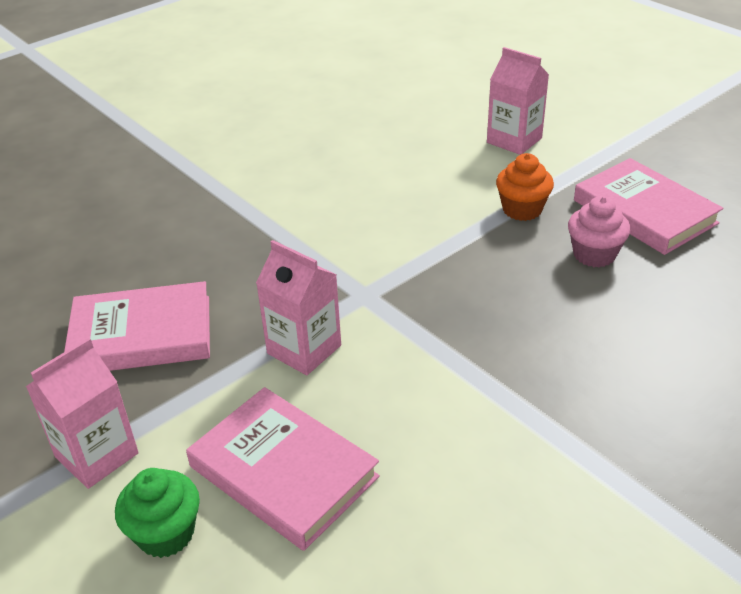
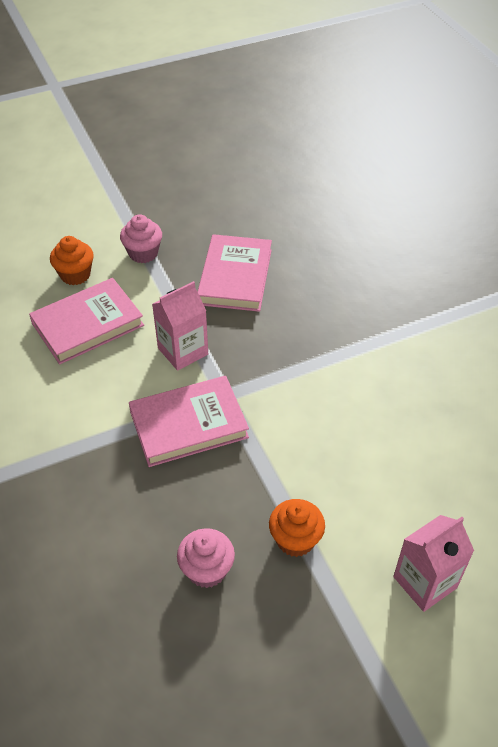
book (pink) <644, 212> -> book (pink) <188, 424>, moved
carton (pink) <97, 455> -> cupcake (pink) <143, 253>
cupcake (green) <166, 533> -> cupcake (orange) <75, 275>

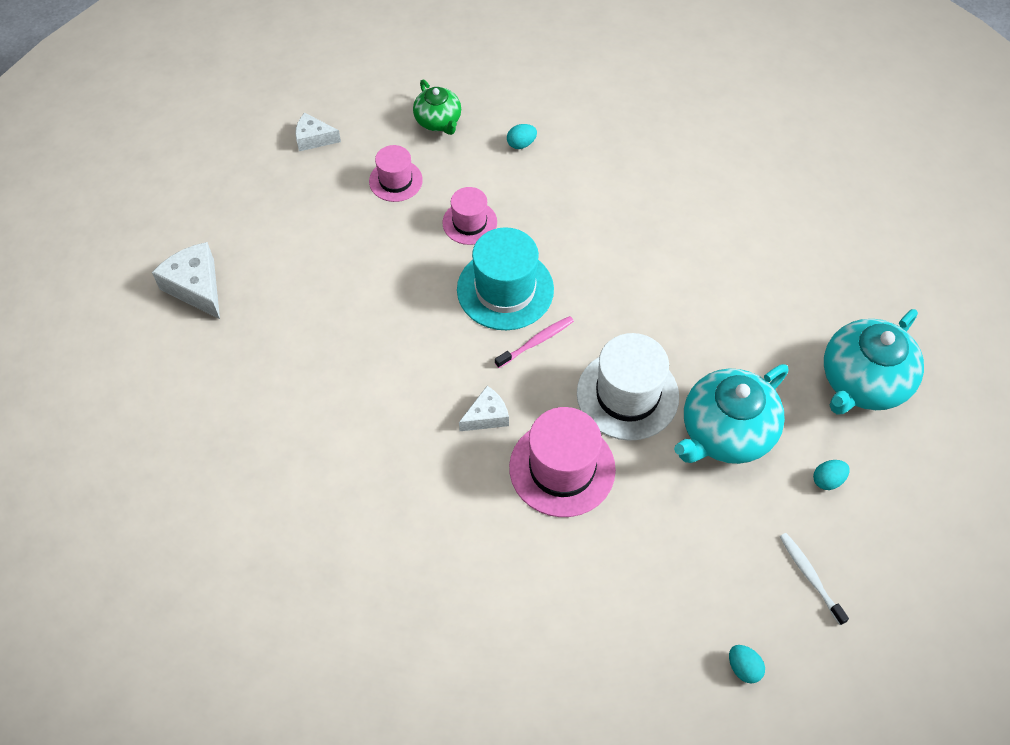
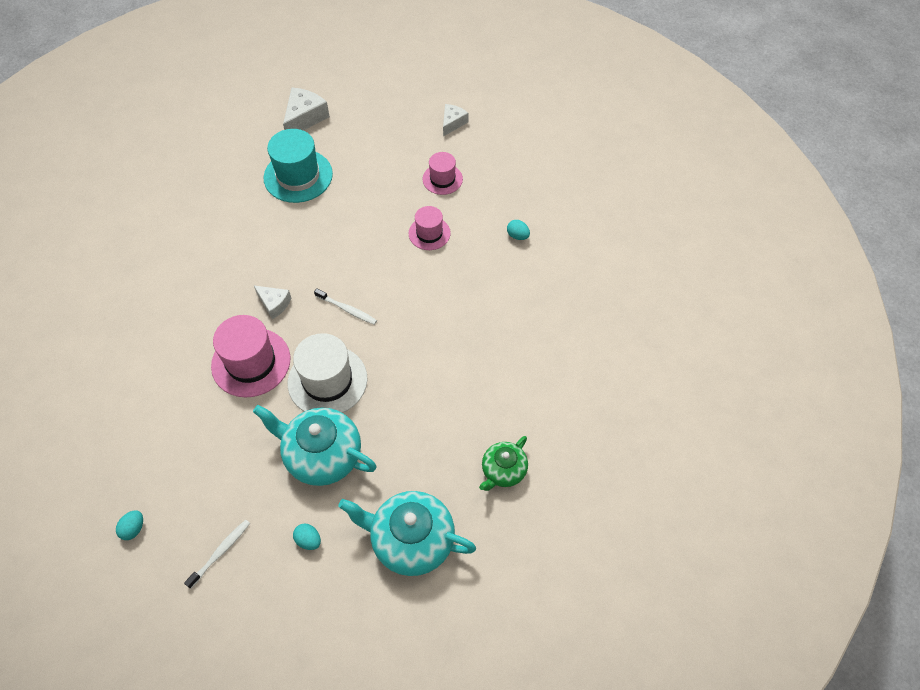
teapot (green) <438, 121> -> teapot (green) <503, 471>, moved
cheese (white) <314, 139> -> cheese (white) <452, 123>, 45 degrees clockwise
hat (turquoise) <505, 289> -> hat (turquoise) <298, 176>, moved
toothbrush (pink) <536, 342> -> toothbrush (white) <347, 309>

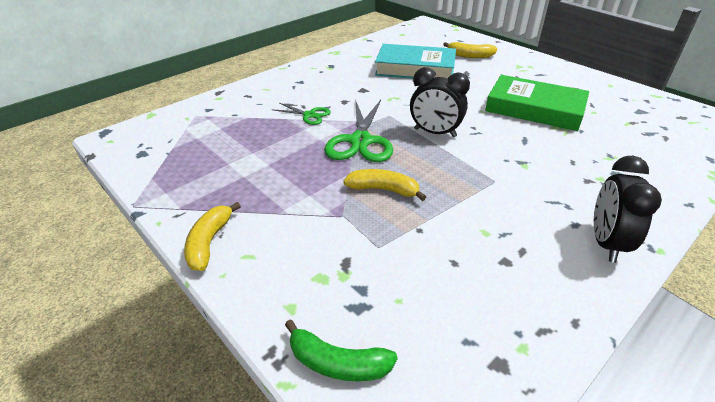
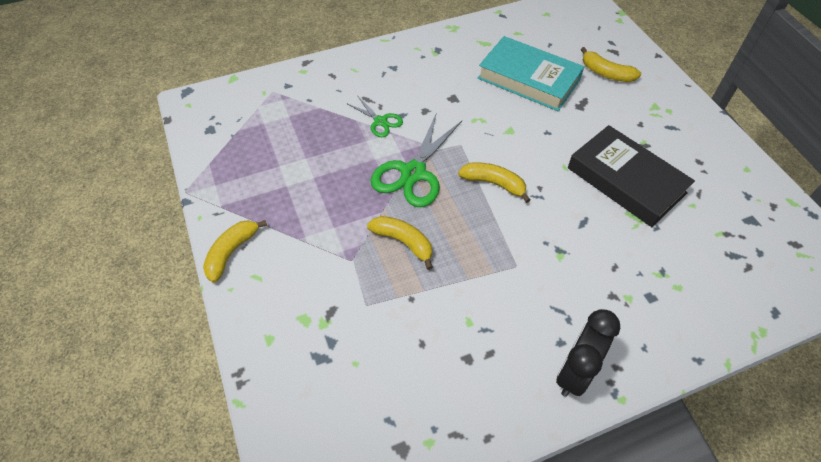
clock (black) <435, 133> -> banana (yellow) <494, 184>
book (green) <534, 109> -> book (black) <626, 180>
banana (green) <337, 363> -> none

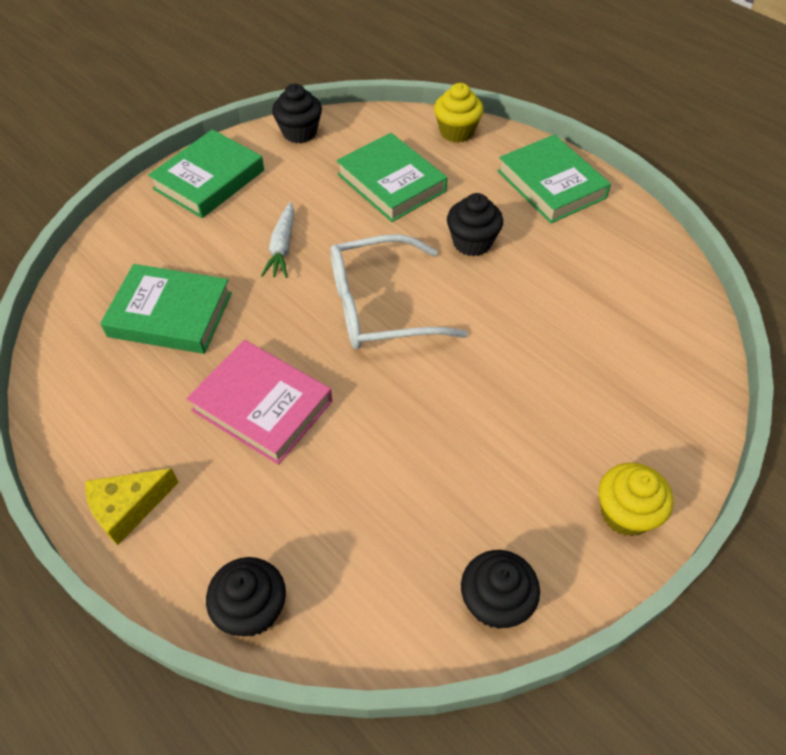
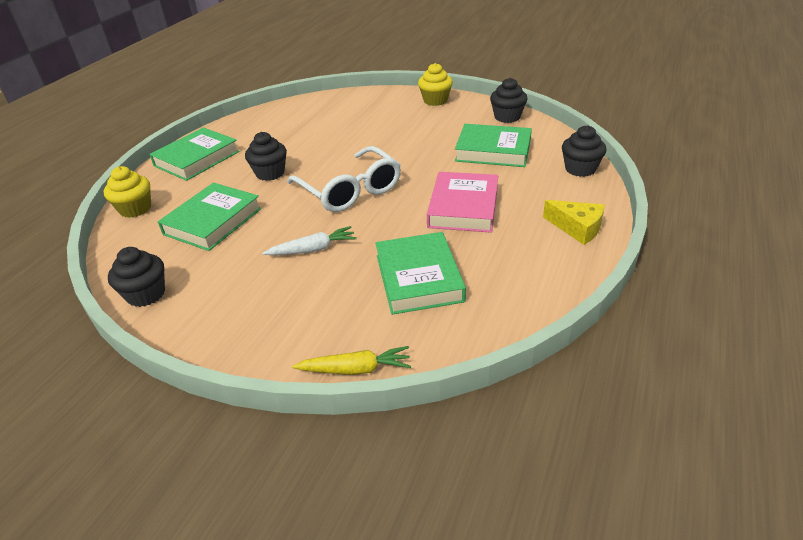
book (green) <209, 180> -> book (green) <493, 150>, moved
none -> carrot (yellow) <355, 369>

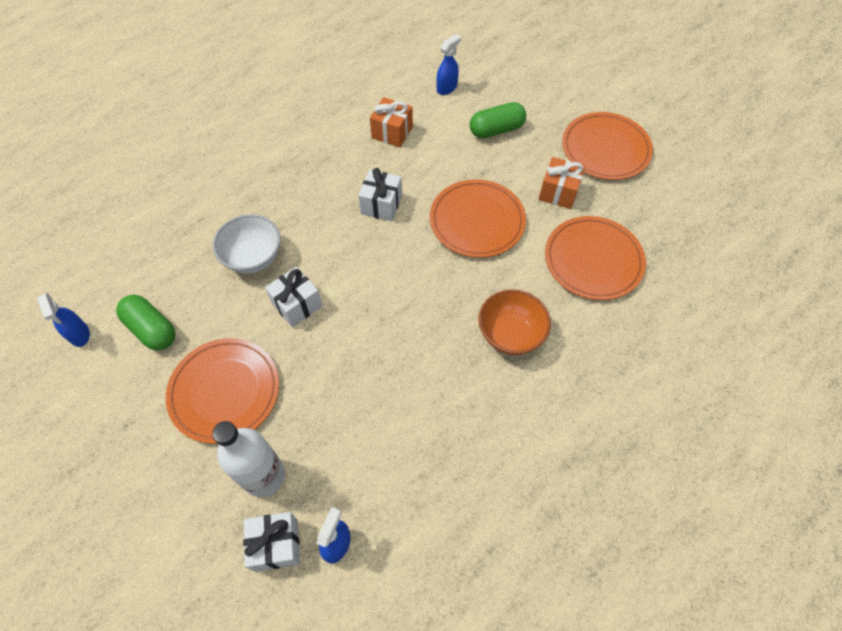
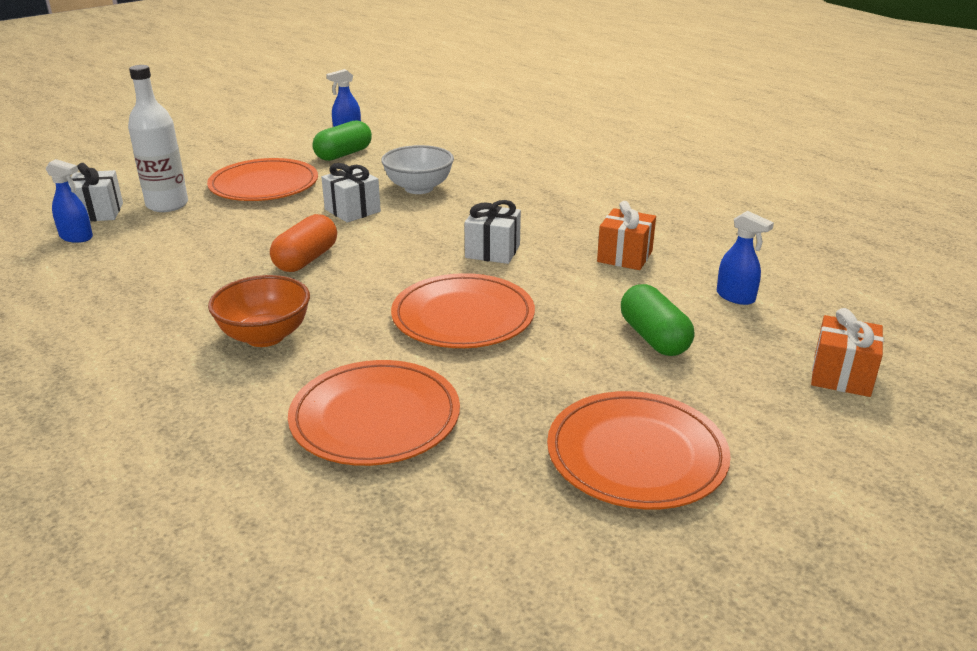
gift (orange) <558, 192> -> gift (orange) <841, 376>, moved
none -> capsule (orange) <306, 259>

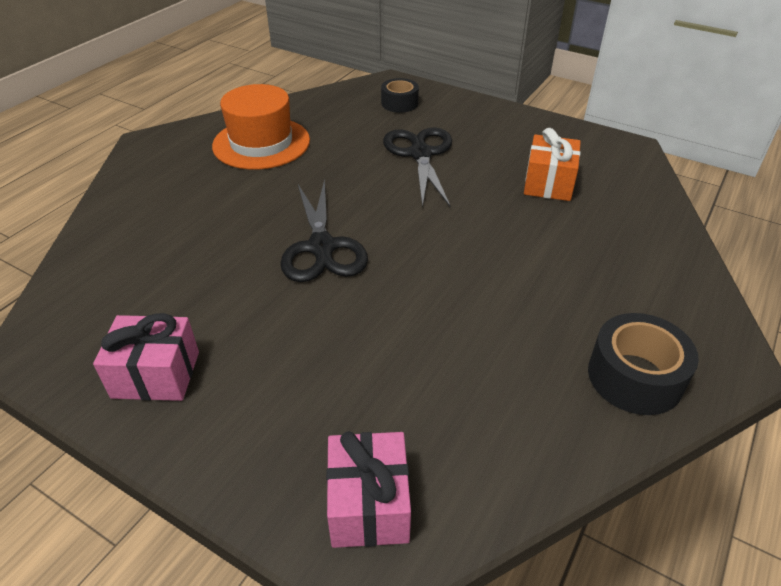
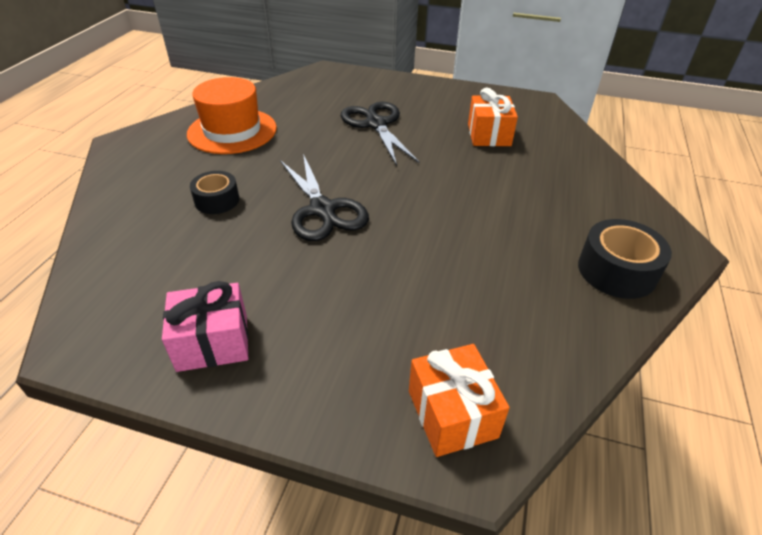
tape (black) <399, 103> -> tape (black) <217, 200>, moved
gift (pink) <369, 504> -> gift (orange) <452, 414>

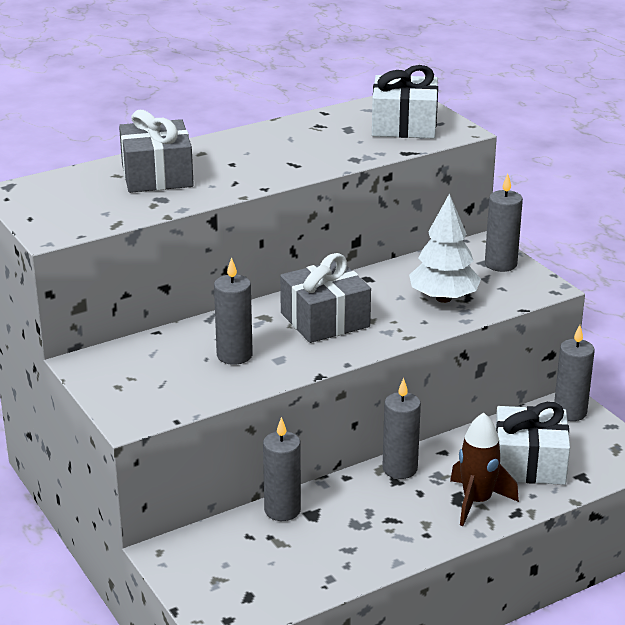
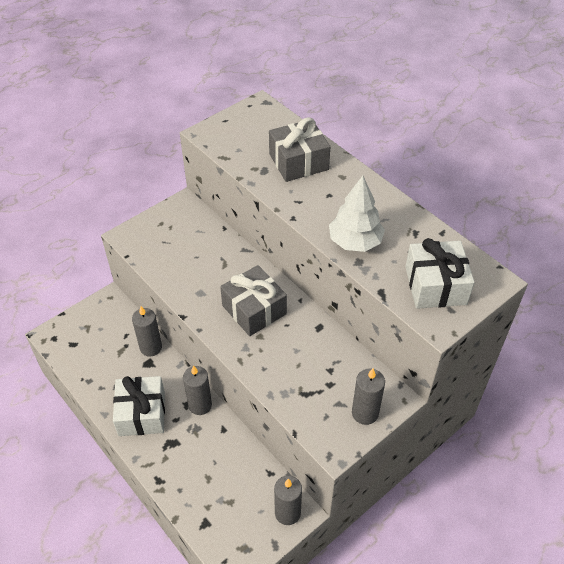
tree (white) <443, 298> -> tree (white) <355, 242>, moved
candle (grey) <234, 355> -> none
gift (white) <529, 463> -> gift (white) <142, 413>, moved
rocket (brown) <477, 502> -> none

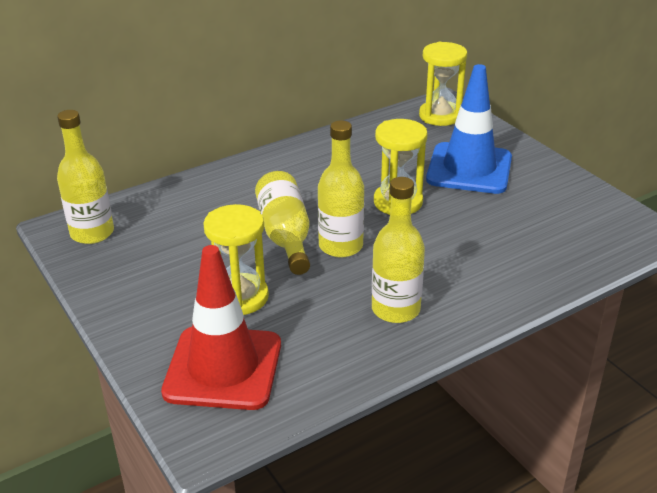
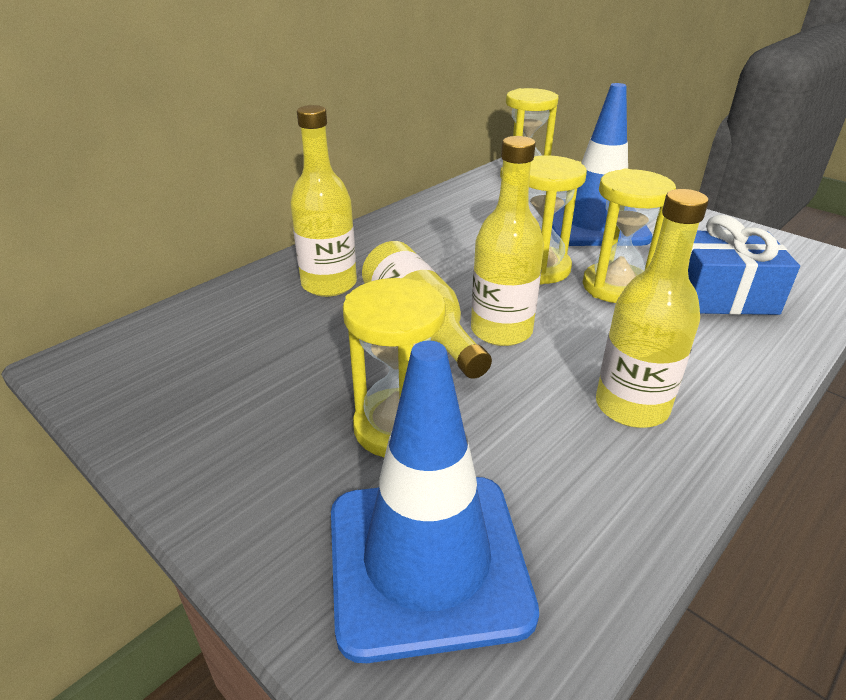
bottle (yellow) <92, 233> -> bottle (yellow) <329, 284>, moved
traffic cone (red) <223, 368> -> traffic cone (blue) <427, 561>
none -> hourglass (yellow) <615, 287>
none -> gift (blue) <721, 295>

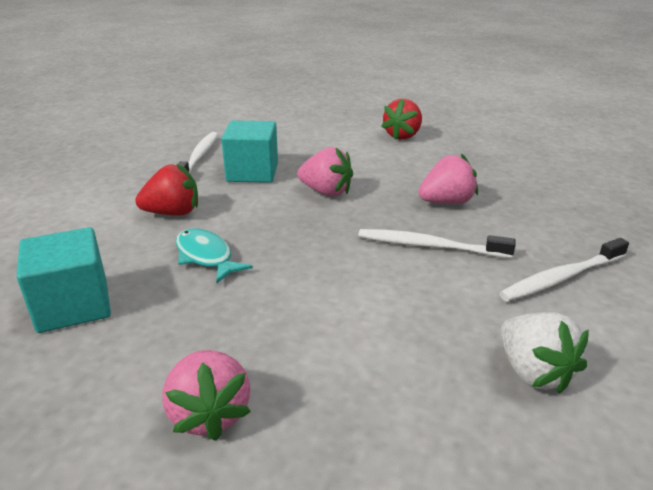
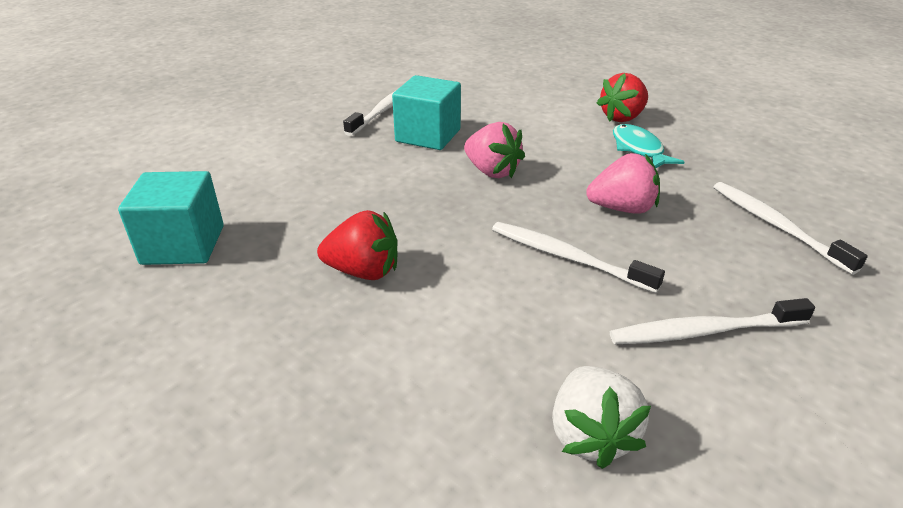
strawberry (red) <173, 213> -> strawberry (red) <363, 271>, moved
fish (turquoise) <206, 257> -> fish (turquoise) <638, 149>, moved
strawberry (pink) <209, 414> -> none
none -> toothbrush (white) <776, 226>

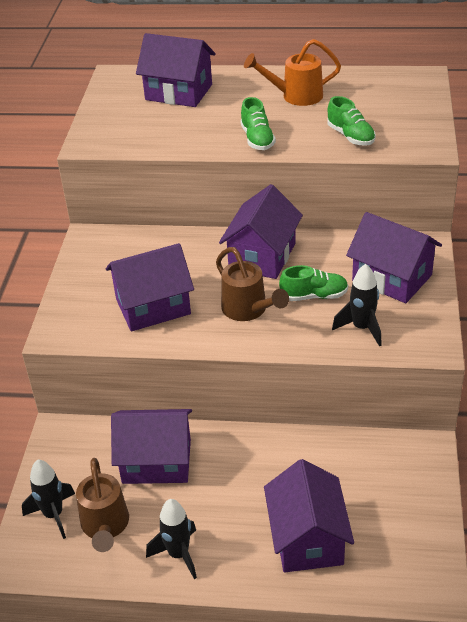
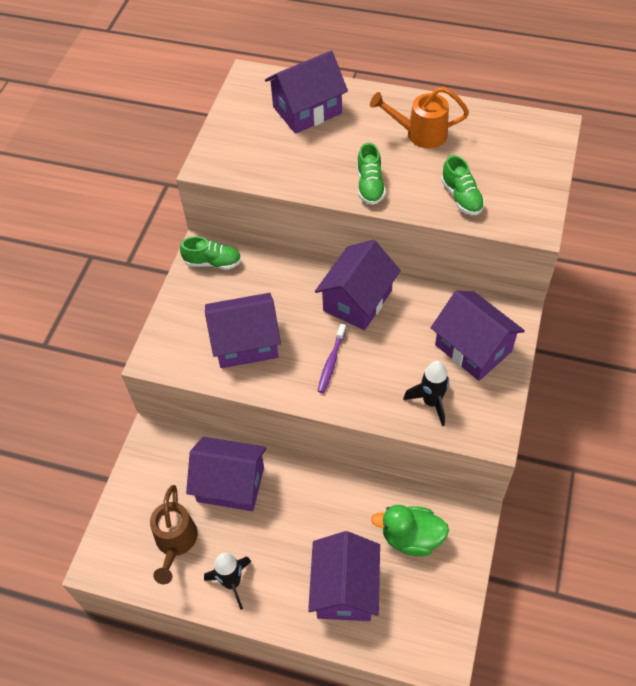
house (purple) <179, 92> -> house (purple) <307, 110>, 60 degrees counterclockwise
watering can (brown) <248, 310> -> toothbrush (purple) <331, 362>
shoe (green) <314, 296> -> shoe (green) <213, 262>, moved
rocket (black) <54, 515> -> none
none -> duck (green) <411, 538>

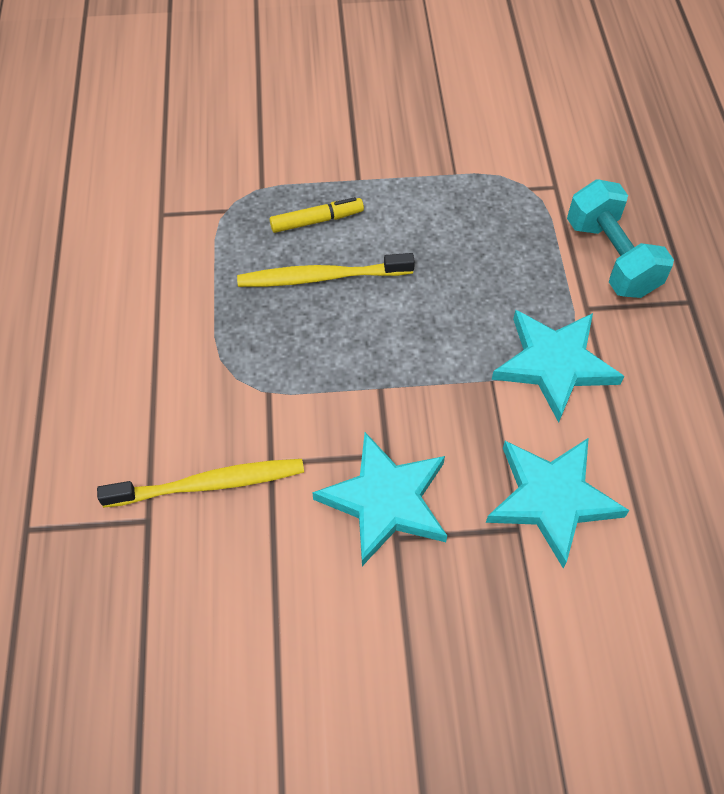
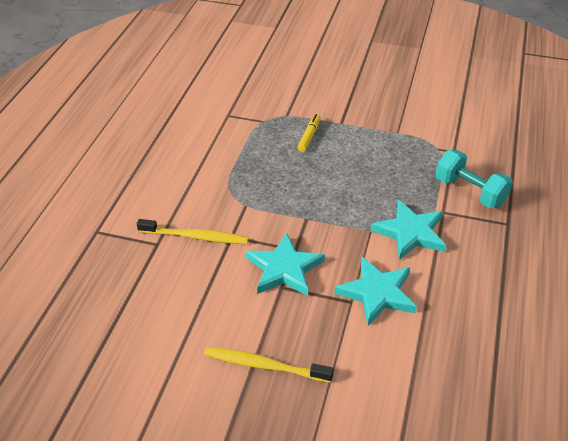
dumbbell (turquoise) <611, 258> -> dumbbell (turquoise) <470, 192>, 45 degrees counterclockwise
marker (yellow) <317, 221> -> marker (yellow) <309, 136>, 75 degrees counterclockwise
toothbrush (yellow) <321, 277> -> toothbrush (yellow) <264, 365>, moved

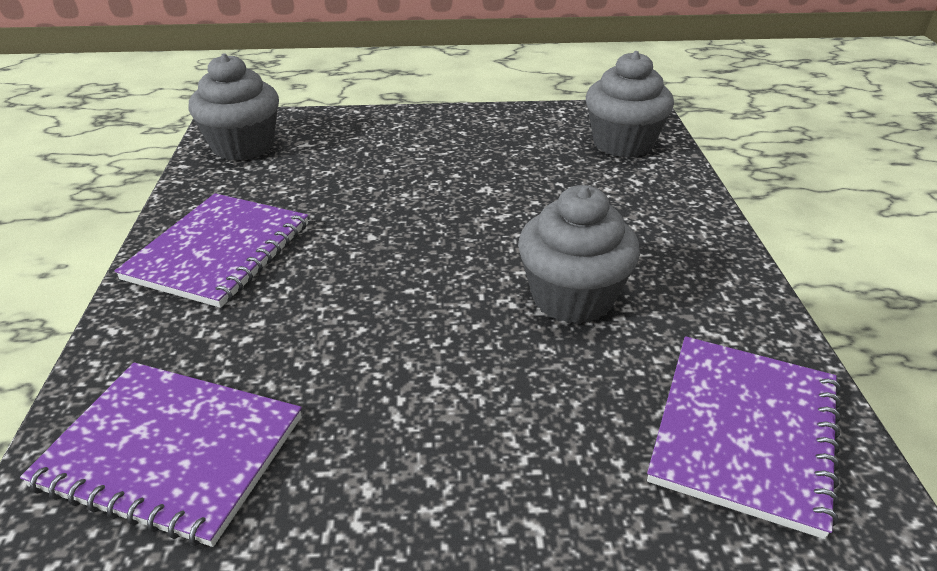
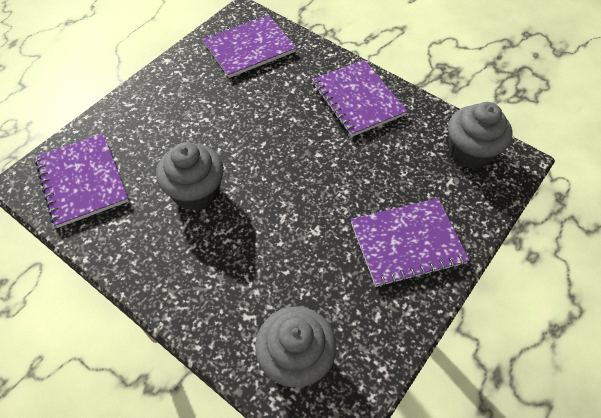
none -> notebook (purple) <407, 243>

